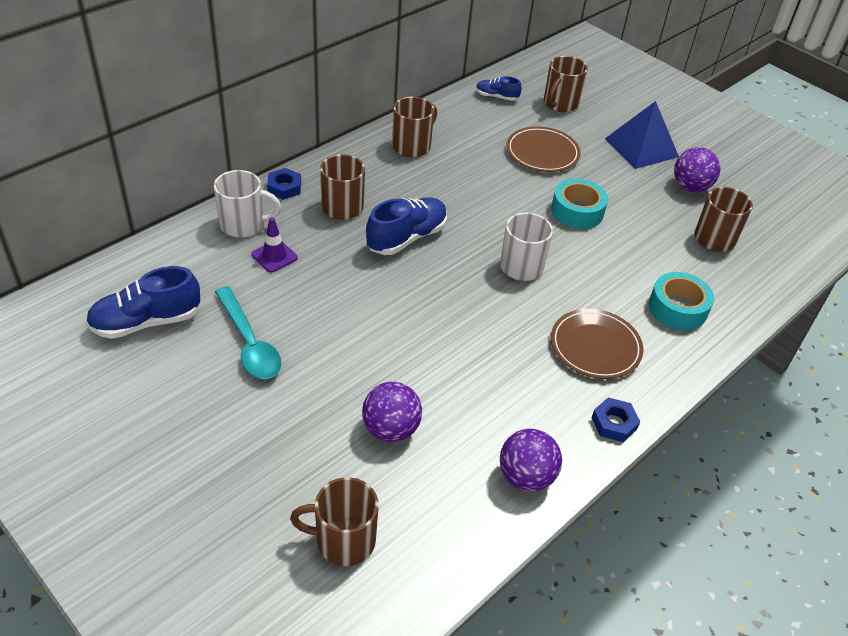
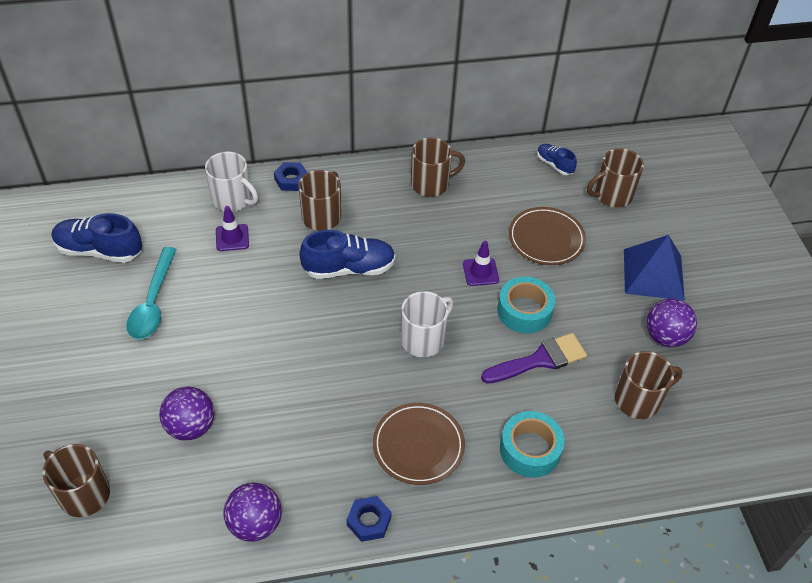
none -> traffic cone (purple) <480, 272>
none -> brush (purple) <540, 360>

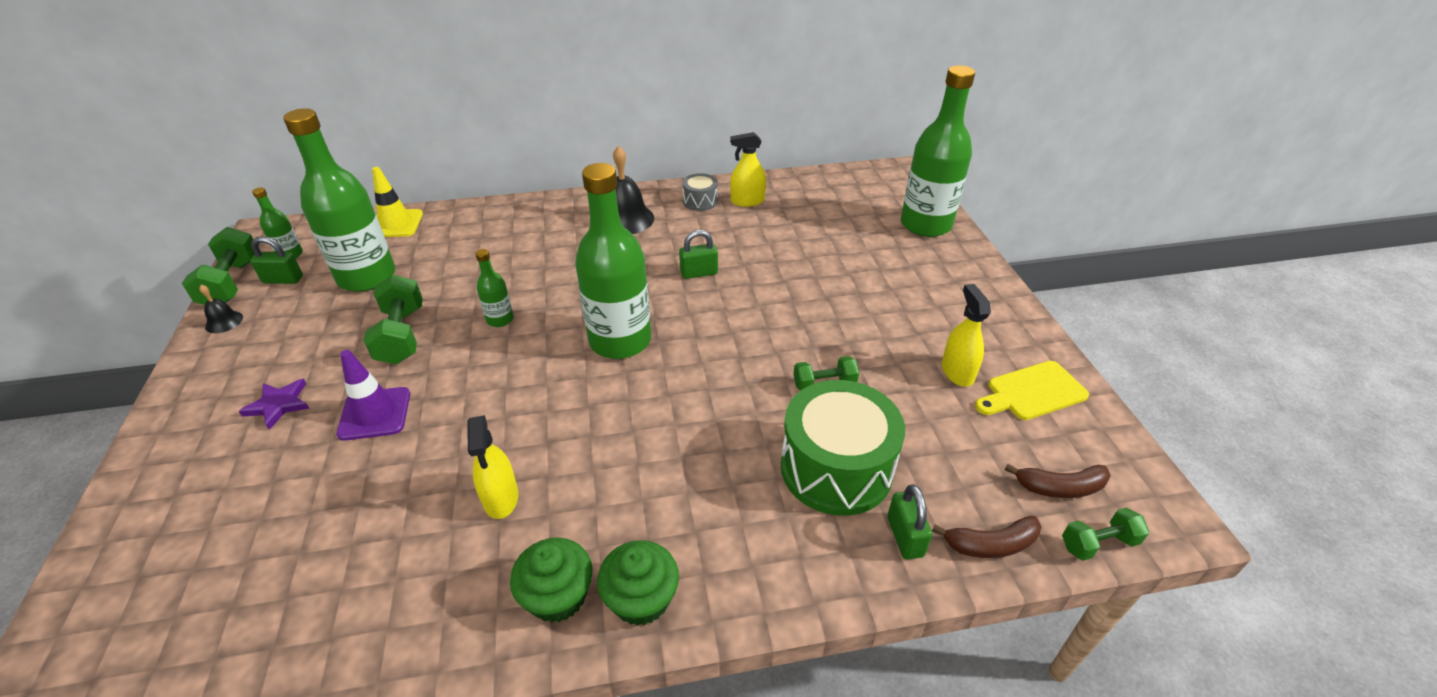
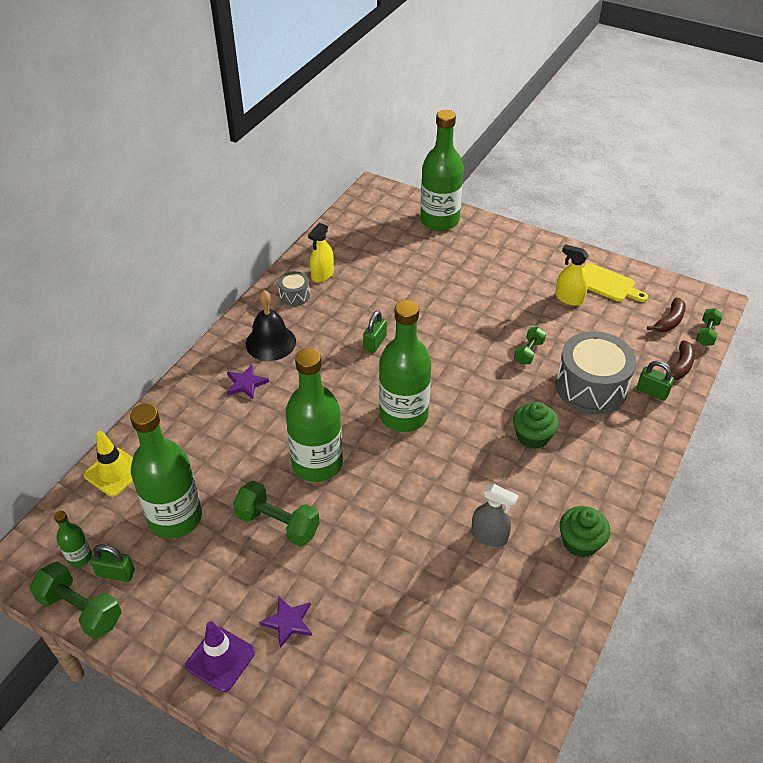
padlock (green) <283, 279> -> padlock (green) <116, 573>, 60 degrees clockwise
bottle (green) <500, 319> -> bottle (green) <317, 463>, x2.24
bell (black) <224, 322> -> none
traffic cone (purple) <375, 414> -> traffic cone (purple) <220, 659>, moved
cutting board (yellow) <1032, 392> -> cutting board (yellow) <607, 284>, 75 degrees counterclockwise
drum (green) <836, 468> -> drum (grey) <591, 387>
spray bottle (yellow) <501, 498> -> spray bottle (grey) <489, 536>
cupcake (green) <641, 599> -> cupcake (green) <532, 436>, moved
none -> star (purple) <246, 383>

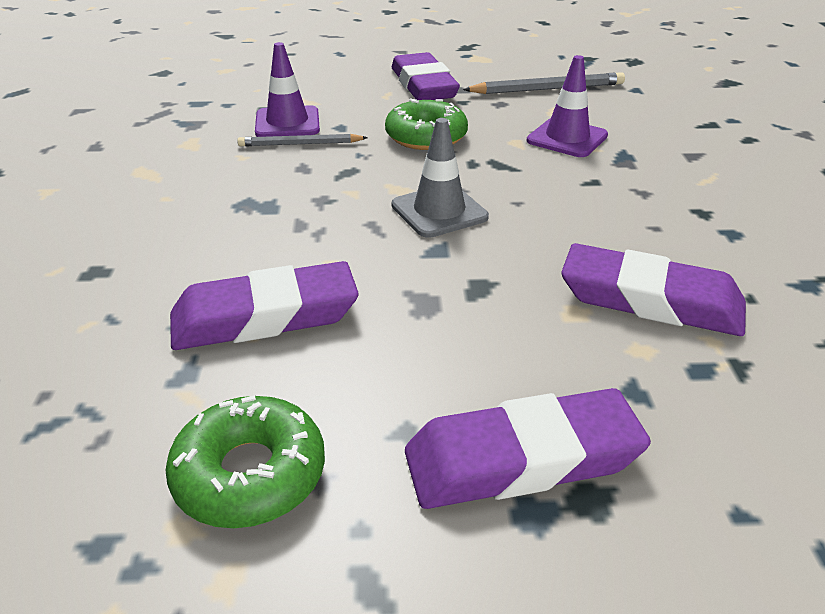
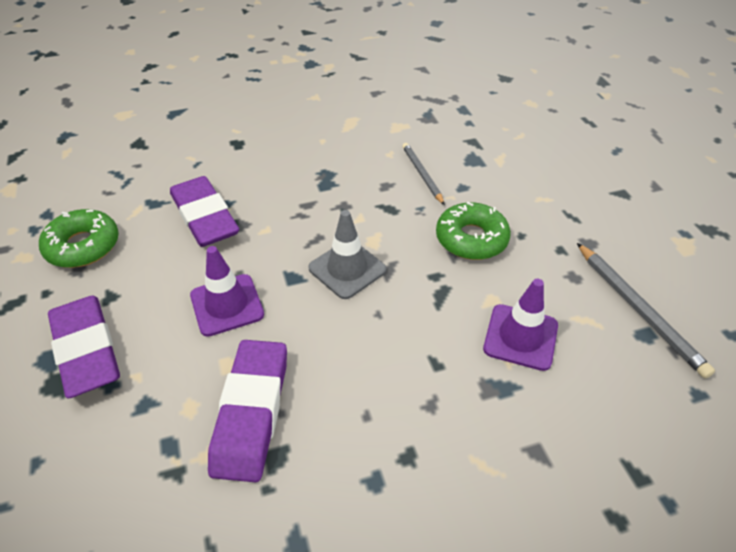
traffic cone (purple) <287, 123> -> traffic cone (purple) <227, 305>, moved
eraser (purple) <423, 85> -> none

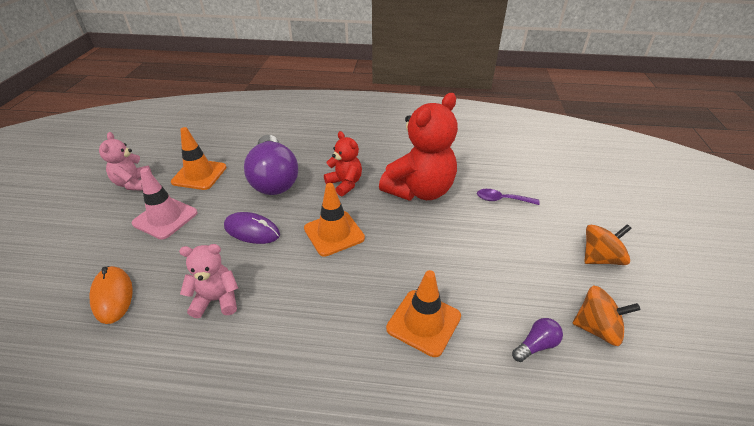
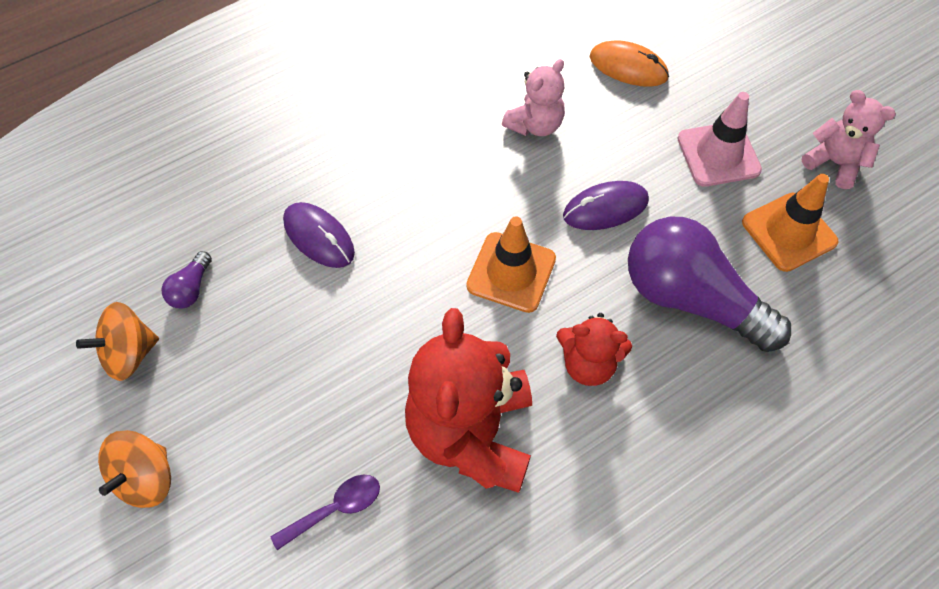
traffic cone (orange) <423, 322> -> mouse (purple) <319, 237>

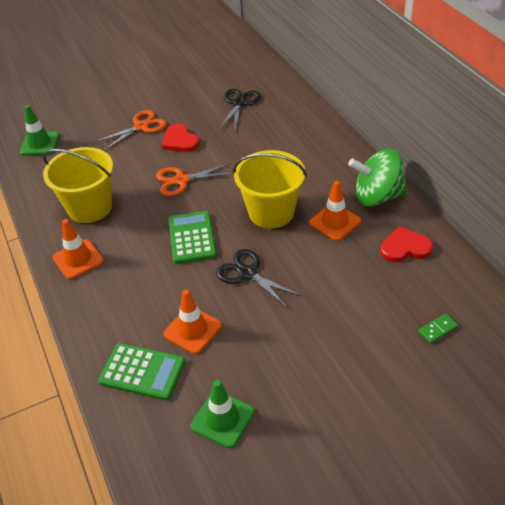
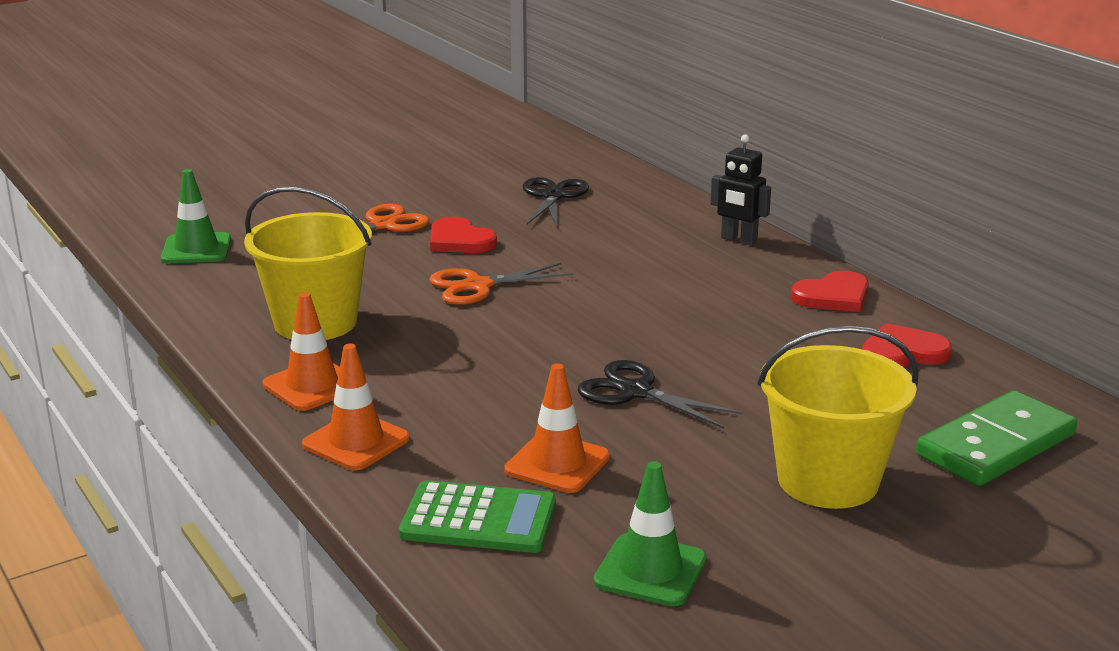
spinning top (green) <377, 196> -> heart (red) <833, 296>
bucket (yellow) <271, 212> -> bucket (yellow) <827, 480>, moved
traffic cone (orange) <335, 222> -> traffic cone (orange) <356, 442>, moved
calculator (green) <191, 237> -> none
domino (green) <437, 329> -> domino (green) <995, 445>, x2.43
none -> robot (black) <738, 240>

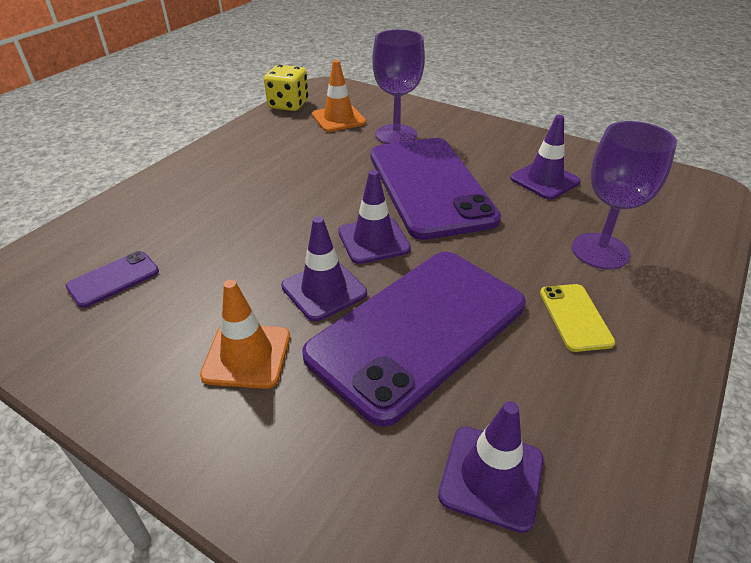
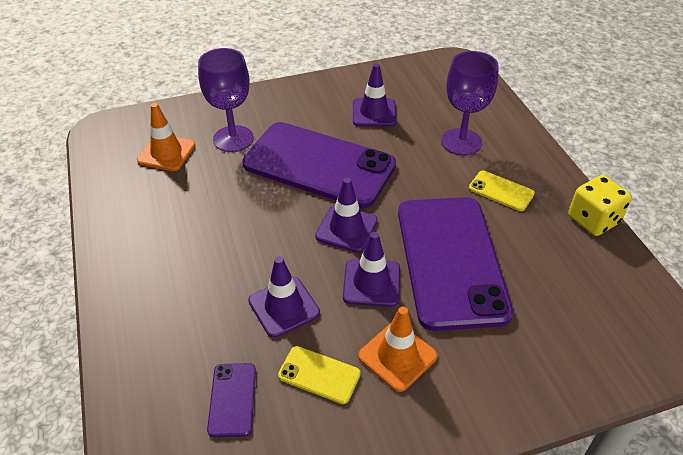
dice (yellow) <288, 105> -> dice (yellow) <593, 220>, moved
traffic cone (purple) <491, 477> -> traffic cone (purple) <284, 307>, moved
none -> phone (yellow) <319, 375>

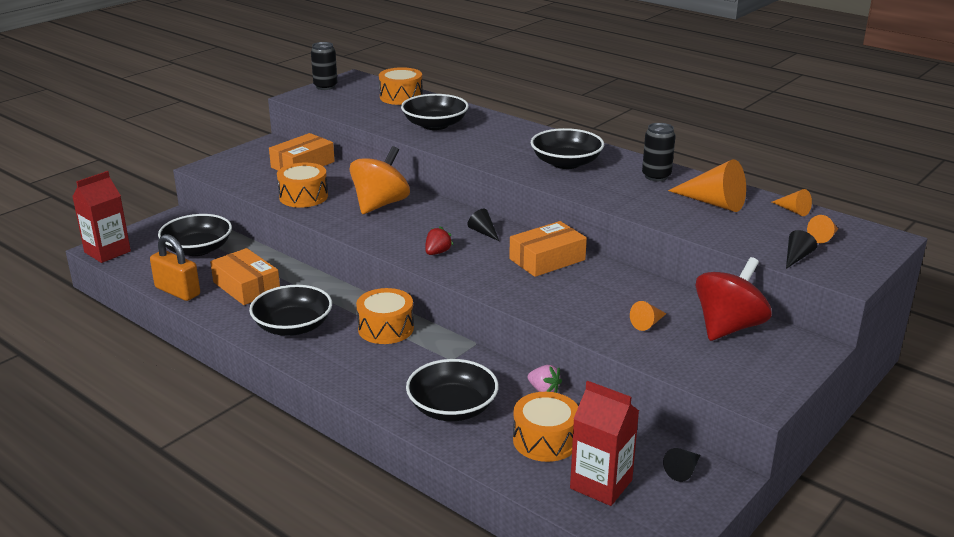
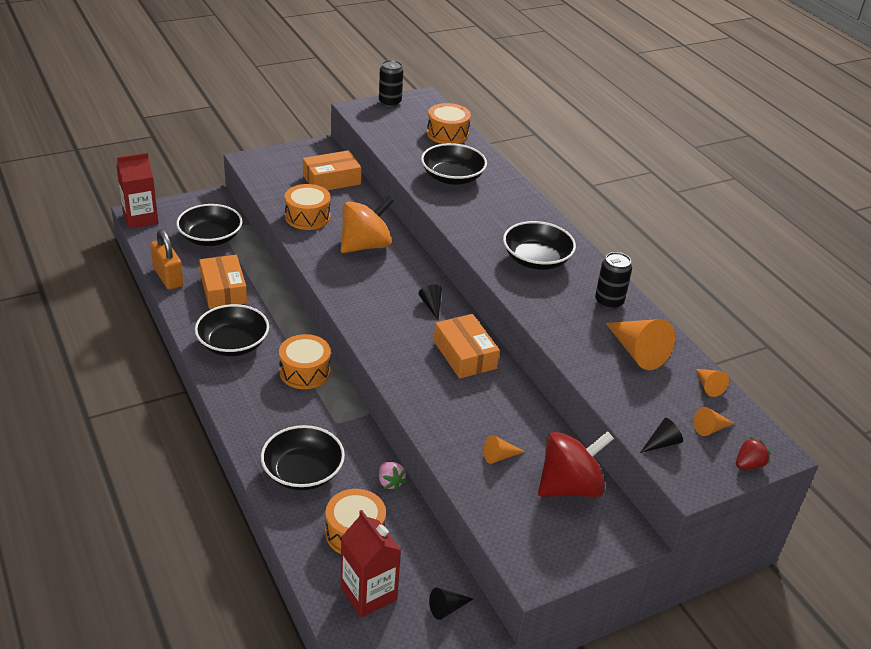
box (orange) <547, 259> -> box (orange) <465, 355>, 75 degrees clockwise
strawberry (red) <437, 252> -> strawberry (red) <748, 464>, moved

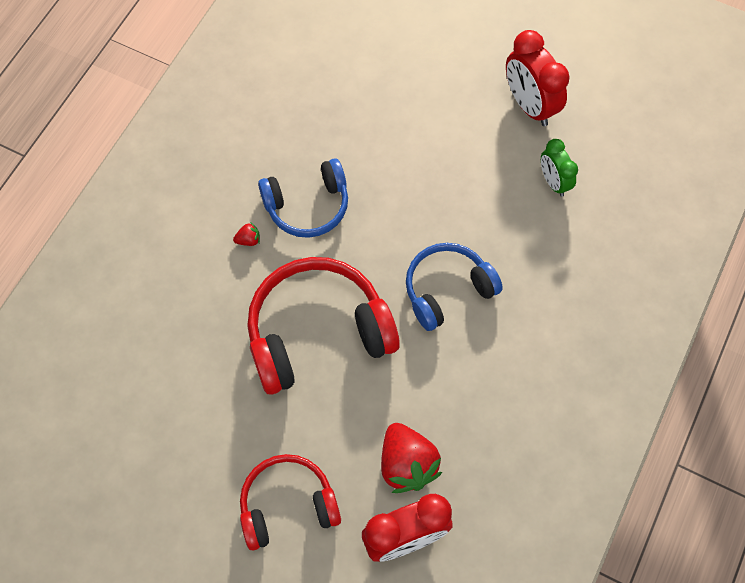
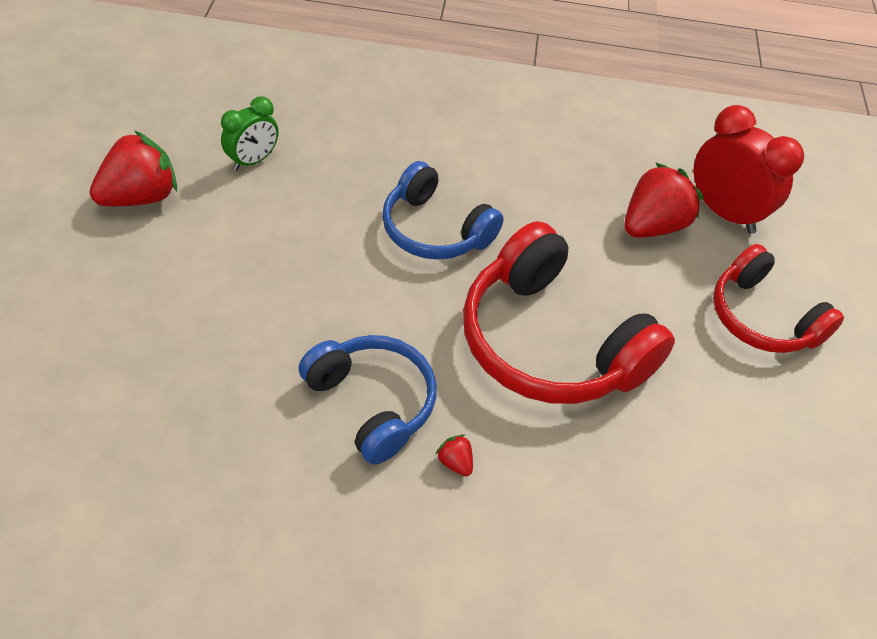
clock (red) <529, 105> -> strawberry (red) <140, 197>

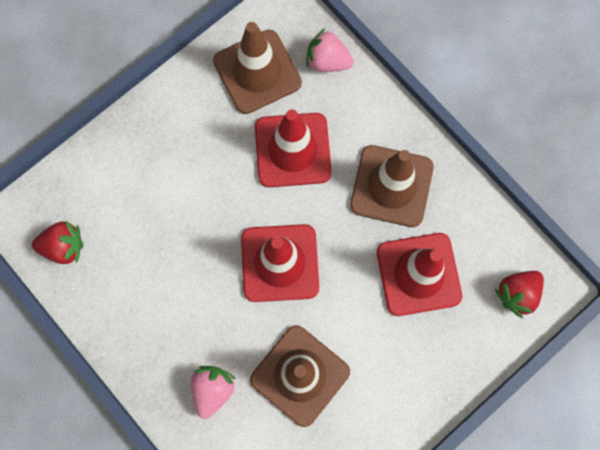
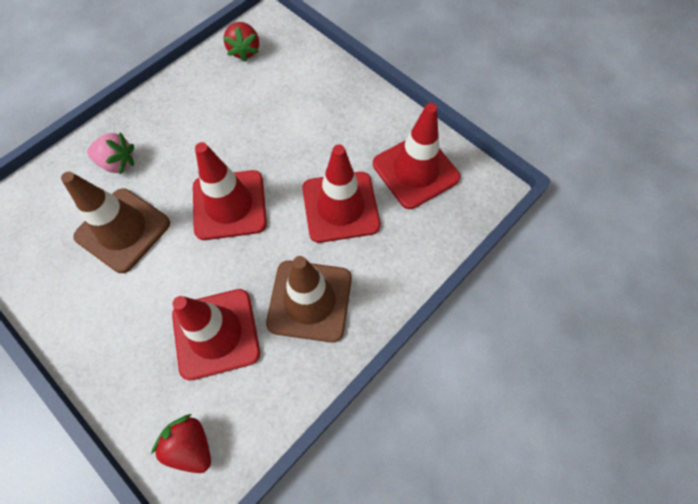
traffic cone (brown) <257, 72> -> traffic cone (red) <415, 171>
strawberry (pink) <327, 61> -> none

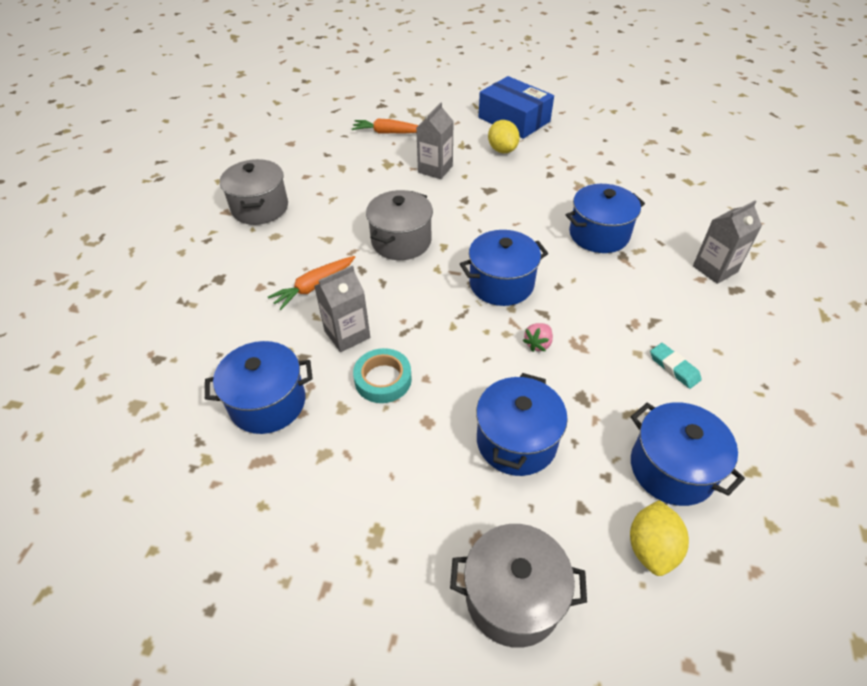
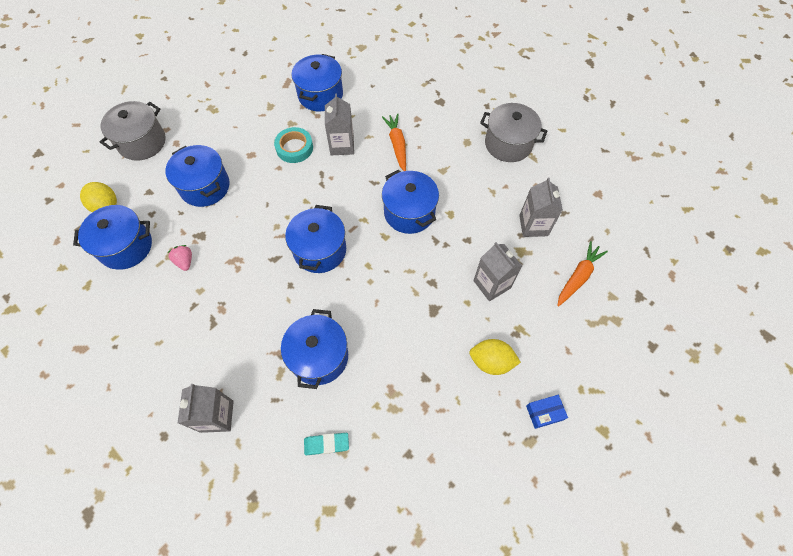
box (blue) <514, 119> -> box (blue) <544, 413>, x0.42
pot (grey) <401, 241> -> pot (blue) <409, 212>
strawberry (pink) <538, 344> -> strawberry (pink) <185, 261>, moved
eraser (turquoise) <674, 368> -> eraser (turquoise) <326, 444>, moved
none -> carton (grey) <533, 225>

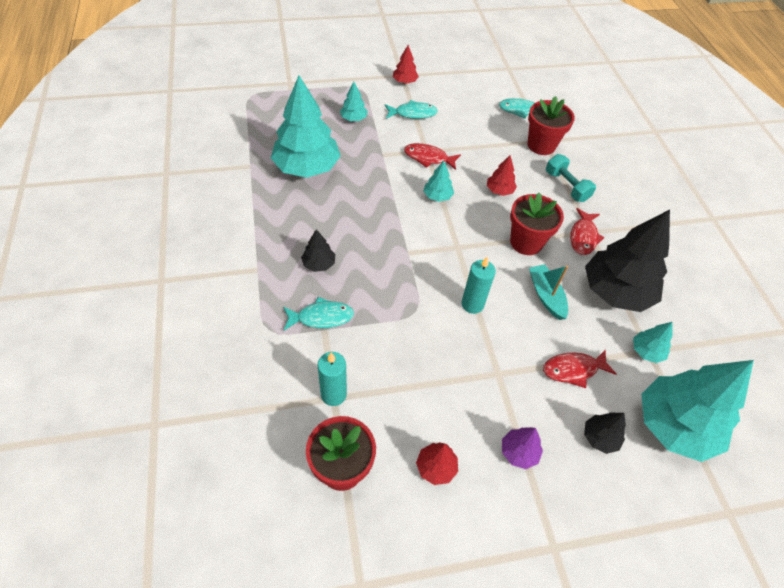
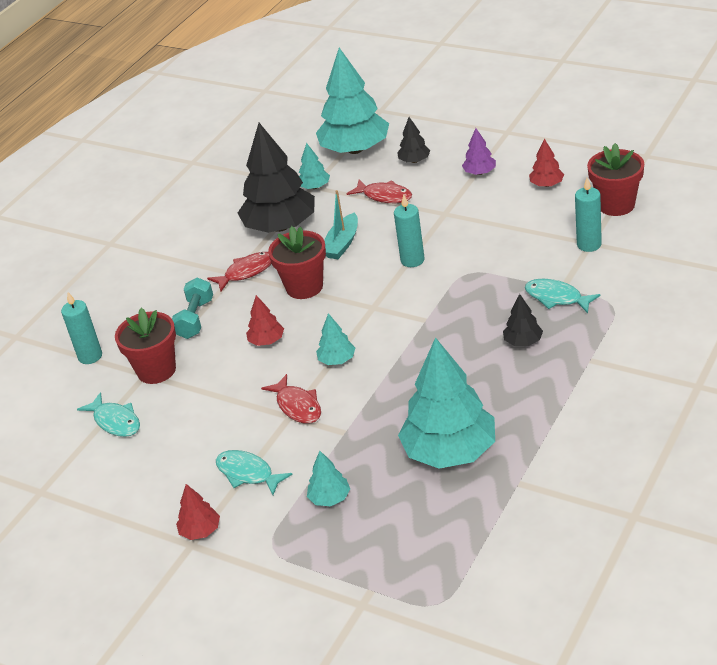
none -> candle (turquoise) <90, 356>

